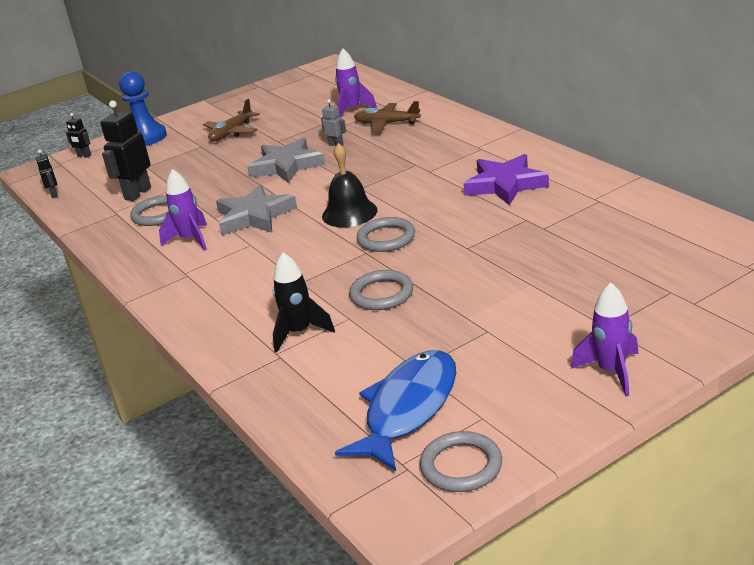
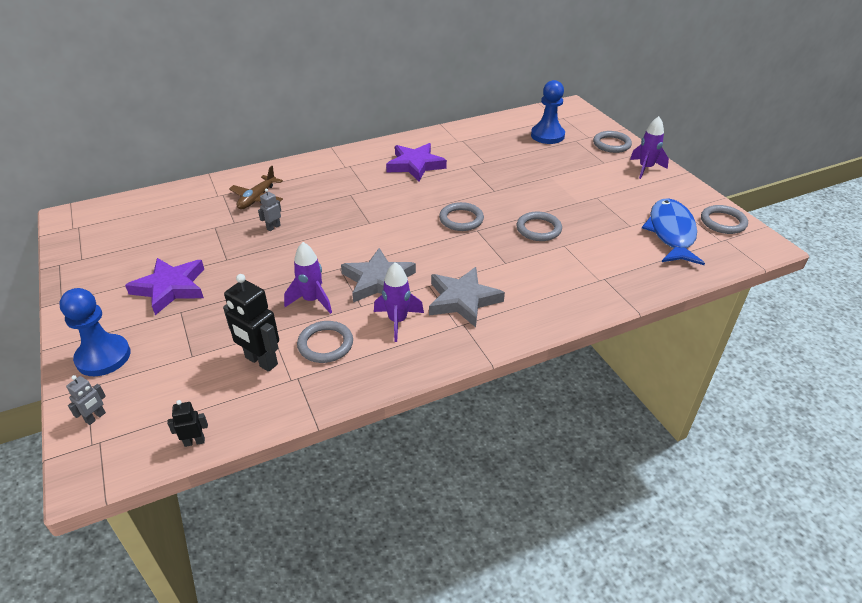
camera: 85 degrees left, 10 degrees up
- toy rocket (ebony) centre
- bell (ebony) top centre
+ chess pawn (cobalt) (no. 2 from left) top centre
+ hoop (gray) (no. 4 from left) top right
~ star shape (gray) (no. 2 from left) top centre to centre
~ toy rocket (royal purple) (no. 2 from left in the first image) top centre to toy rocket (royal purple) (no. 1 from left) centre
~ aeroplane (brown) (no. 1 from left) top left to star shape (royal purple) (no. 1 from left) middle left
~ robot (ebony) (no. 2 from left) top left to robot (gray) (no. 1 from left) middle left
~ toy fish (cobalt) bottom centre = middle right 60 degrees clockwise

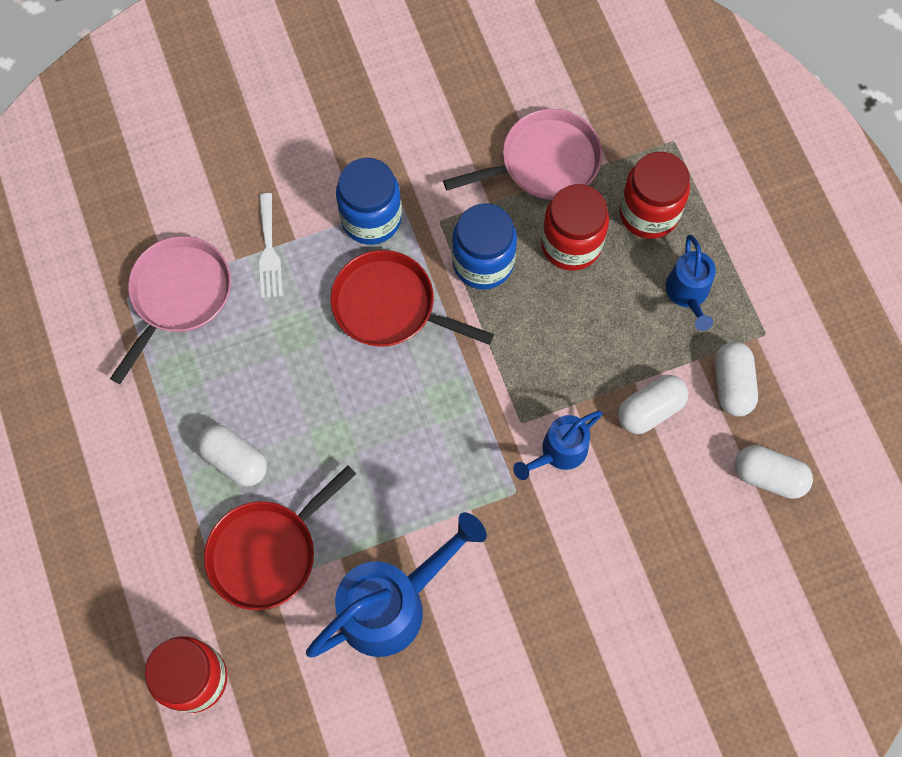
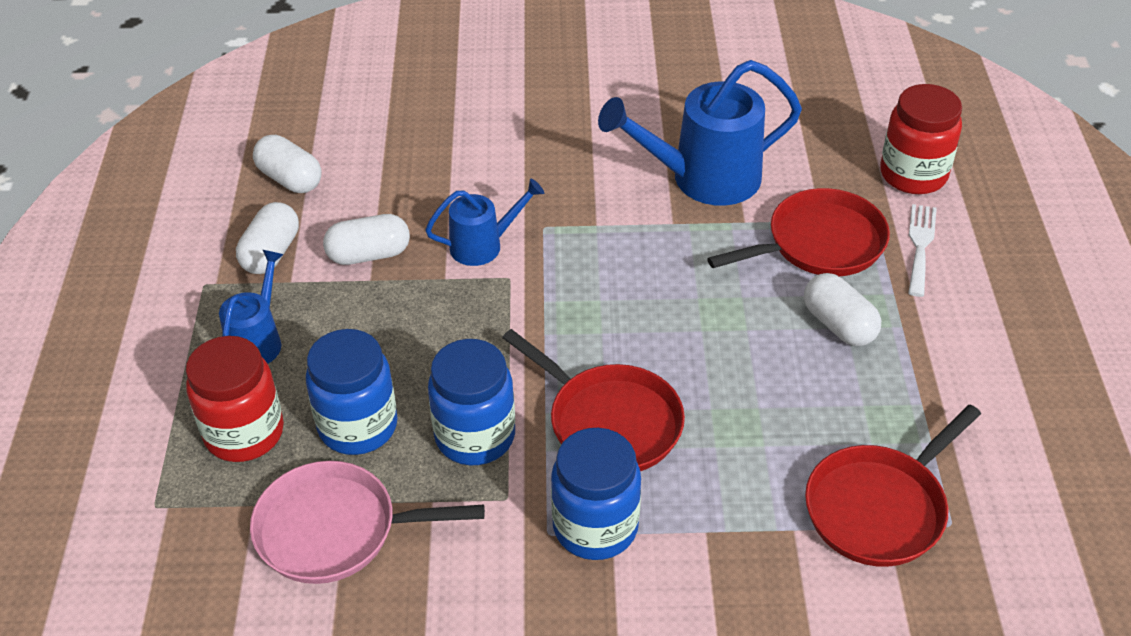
camera: 160 degrees left, 25 degrees down
~ dinner fork (pure white) top left to middle right
~ pan (pink) (no. 1 from left) middle left to pan (crimson) (no. 3 from left) bottom right
~ preserve jar (crimson) (no. 2 from left) top centre to preserve jar (cobalt) (no. 1 from left) middle left

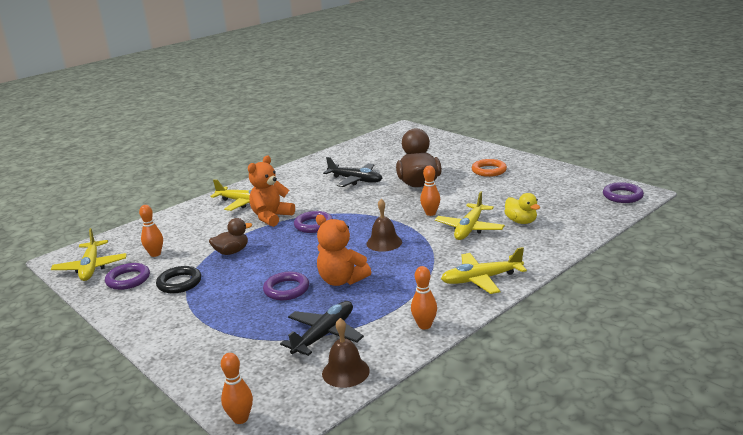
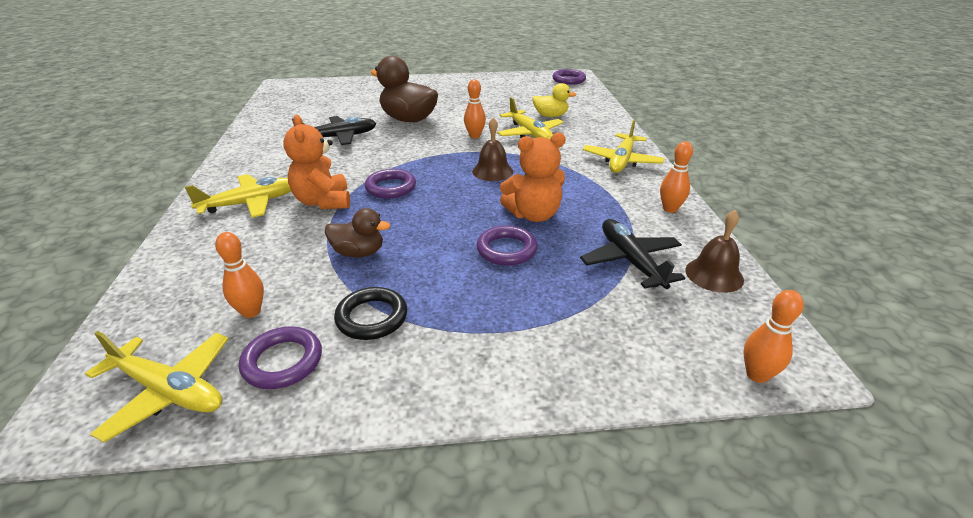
camera: 55 degrees left, 10 degrees up
- hoop (orange-coloured) centre
~ duck (brown) (no. 1 from left) middle left = centre 90 degrees clockwise

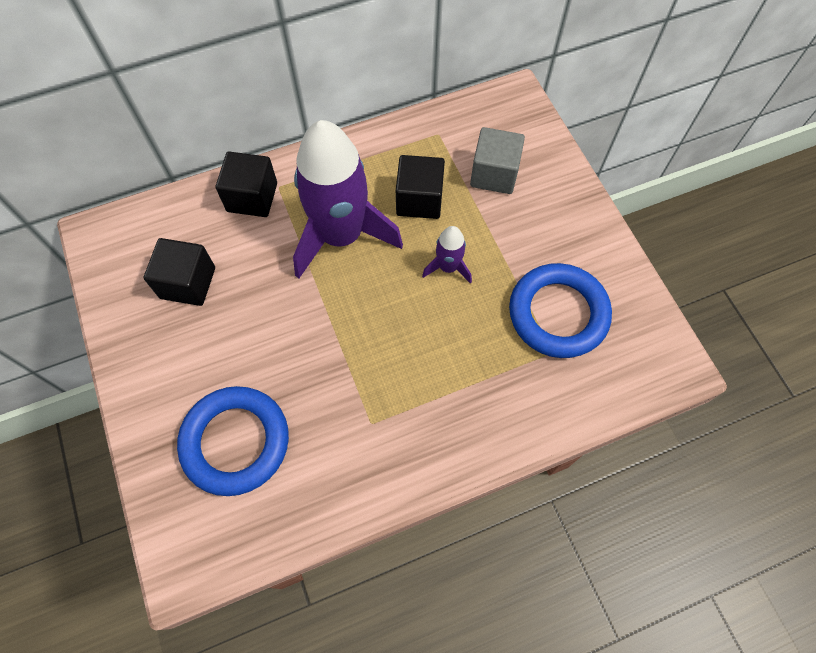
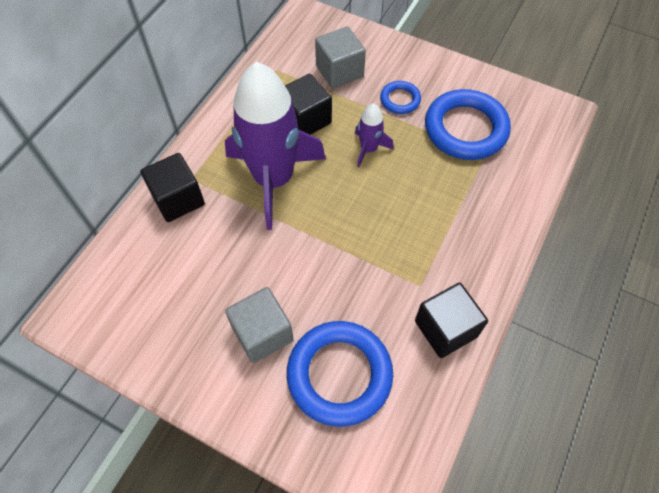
camera: 40 degrees left, 5 degrees down
+ solid cube (gray) (no. 1 from left) centre
+ hoop (cobalt) (no. 2 from left) top centre
~ solid cube (ebony) (no. 1 from left in the first image) middle left to solid cube (ebony) (no. 3 from left) middle right

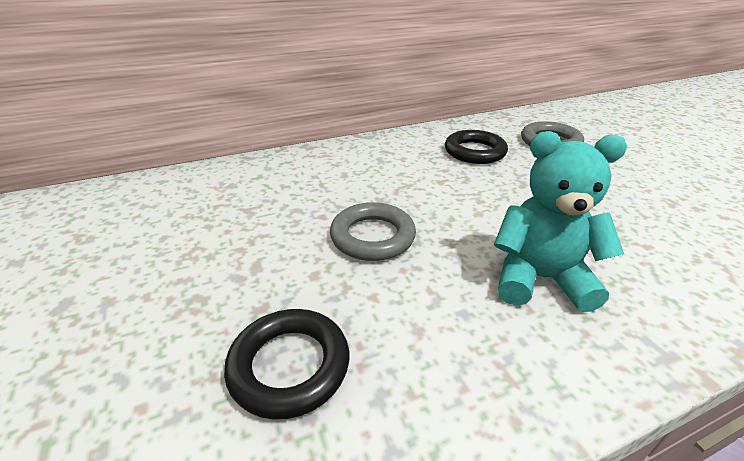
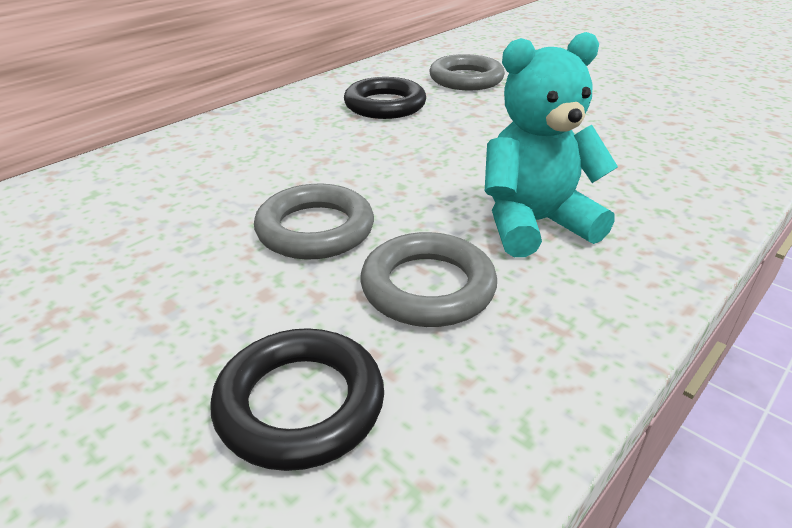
camera: 25 degrees left, 0 degrees up
+ hoop (gray) (no. 2 from left) centre

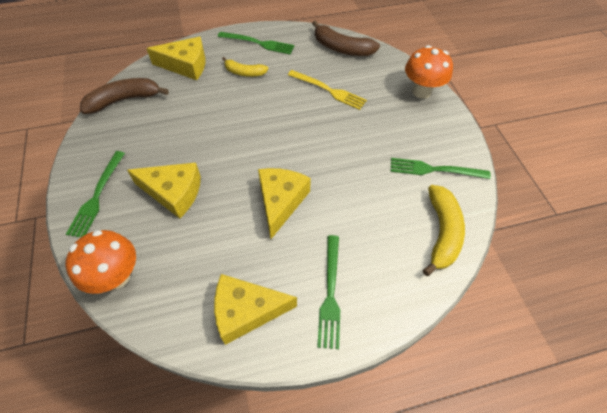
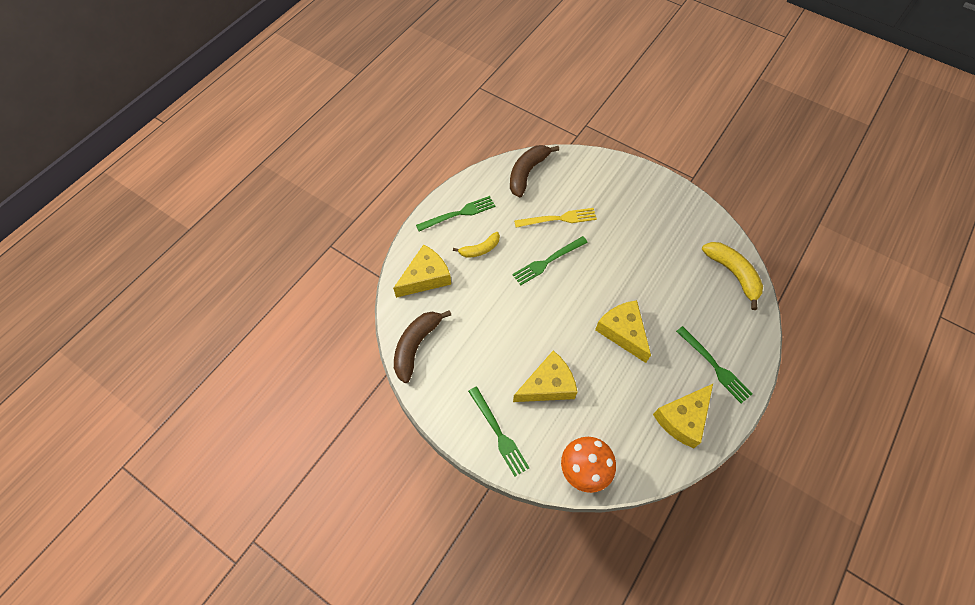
camera: 40 degrees left, 5 degrees up
- mushroom (orange-coloured) (no. 2 from left) top right
~ dinner fork (leaf-green) (no. 4 from left in the first image) middle right to dinner fork (leaf-green) (no. 3 from left) centre
~ banana fruit (brown) (no. 2 from left) top centre = top centre 135 degrees clockwise

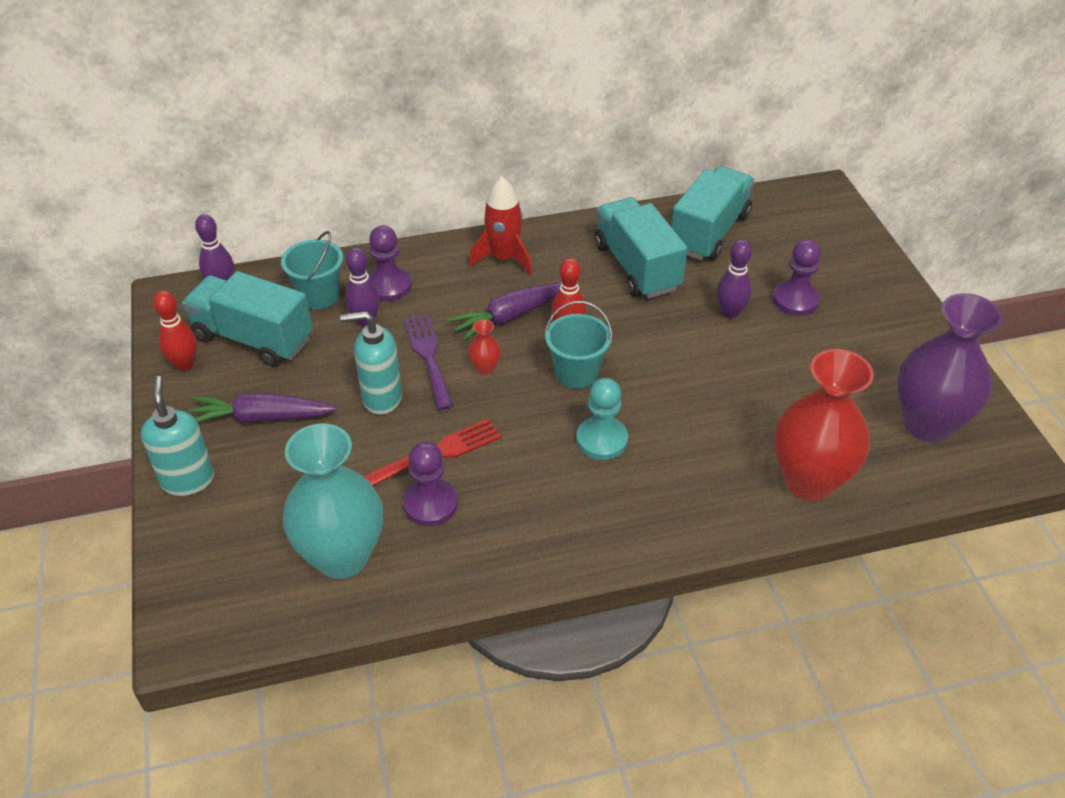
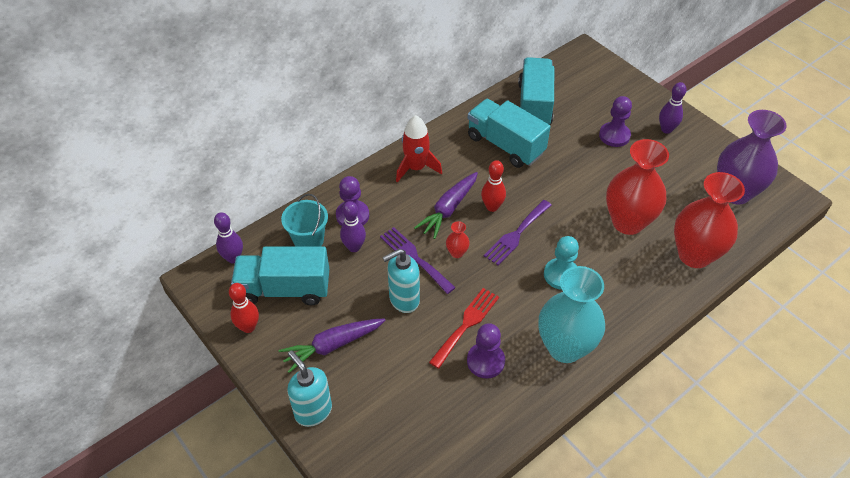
camera: 25 degrees left, 5 degrees up
+ flower vase (crimson) (no. 2 from left) middle right
~ flower vase (aqua) middle left to middle right
~ skittle (royal purple) (no. 3 from left) middle right to top right
~ bucket (aqua) (no. 2 from left) centre to dinner fork (royal purple) (no. 2 from left) centre

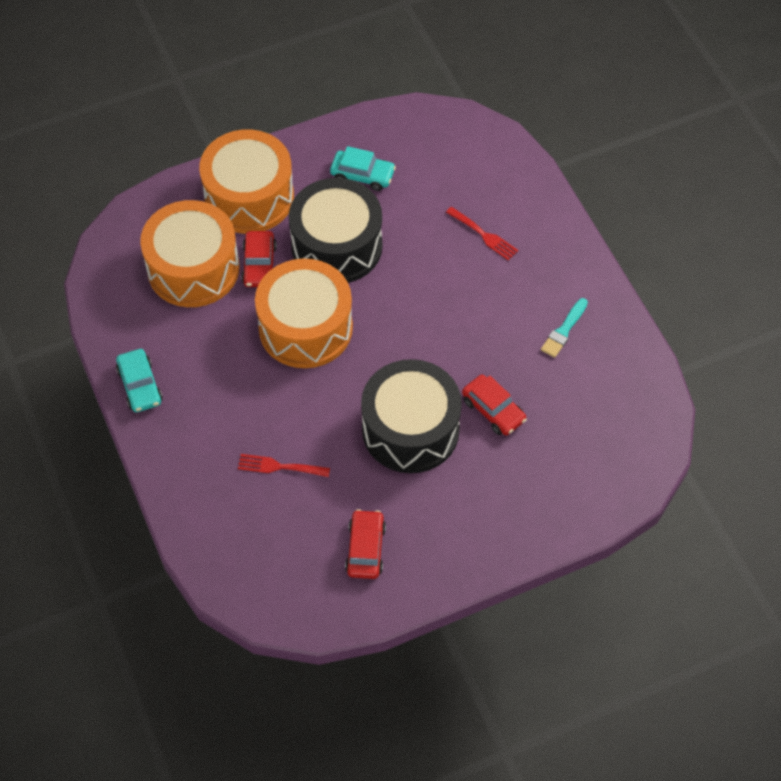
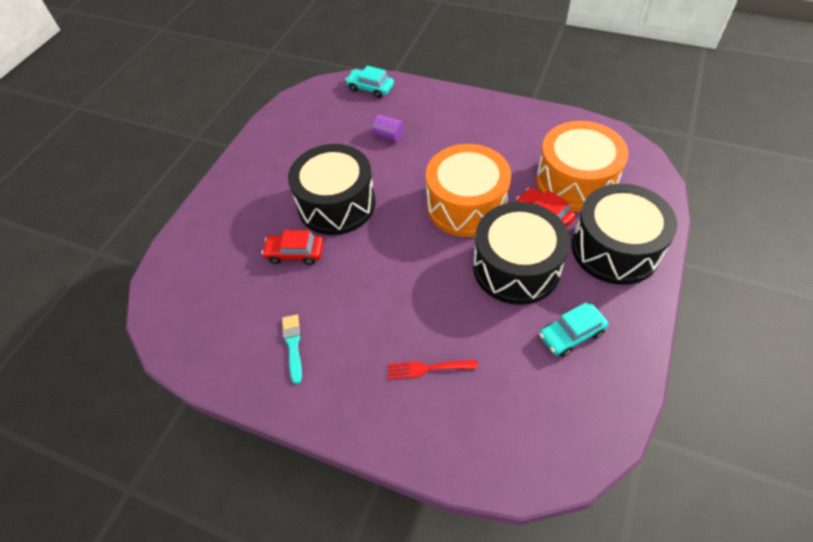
camera: 140 degrees right, 5 degrees down
- toy car (crimson) (no. 2 from left) bottom centre
~ toy car (aqua) (no. 1 from left) middle left to top centre
~ dinner fork (crimson) (no. 1 from left) centre to cylinder shape (royal purple) top centre
~ drum (orange-coloured) (no. 2 from left) top left to drum (ebony) (no. 3 from left) middle right

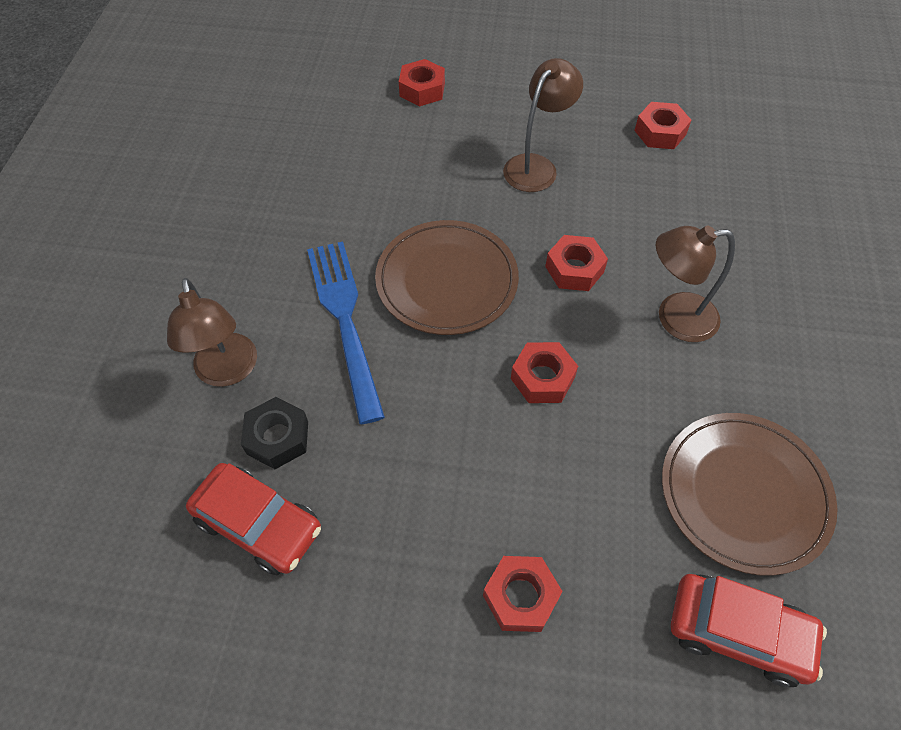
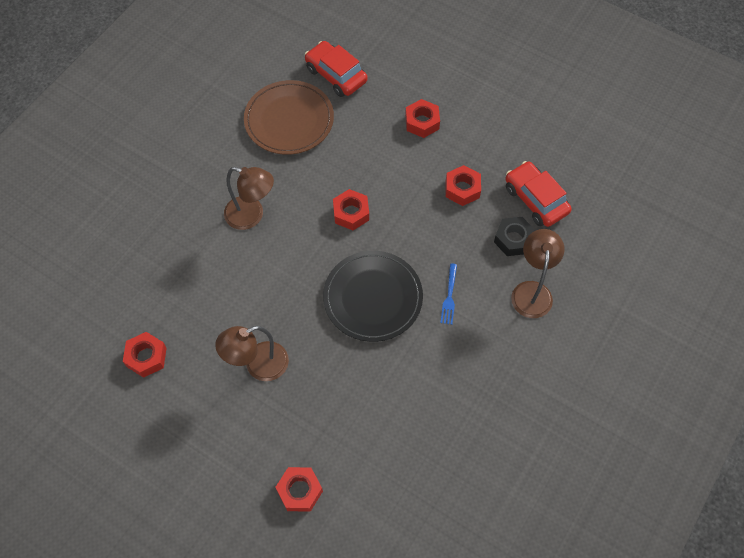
camera: 155 degrees left, 5 degrees up
~ hexagon nut (crimson) (no. 4 from left in the first image) centre to hexagon nut (crimson) (no. 5 from left) top centre
~ dinner plate (brown) (no. 1 from left) centre to dinner plate (ebony) centre
~ dinner fork (cobalt) centre = centre x0.45

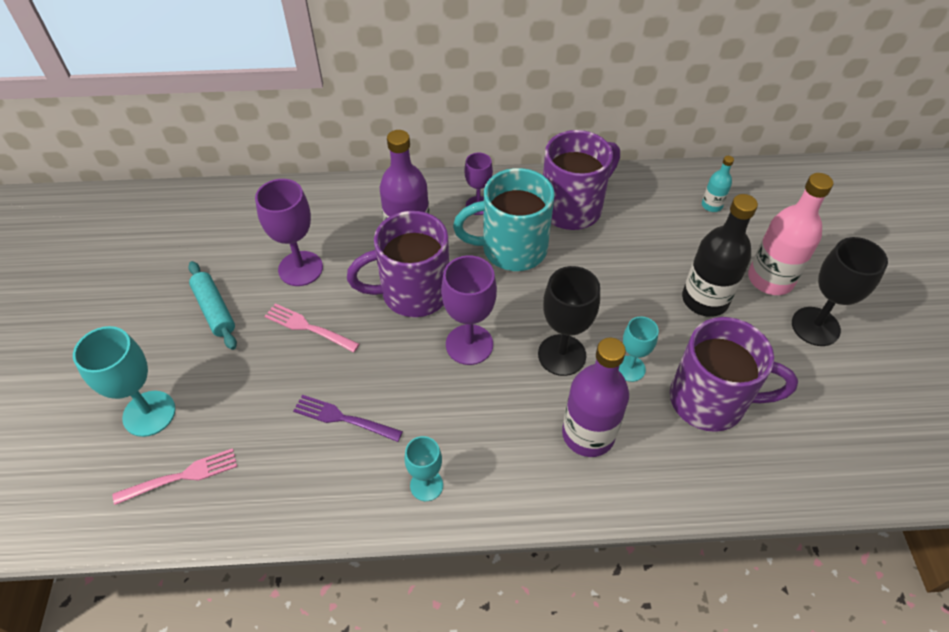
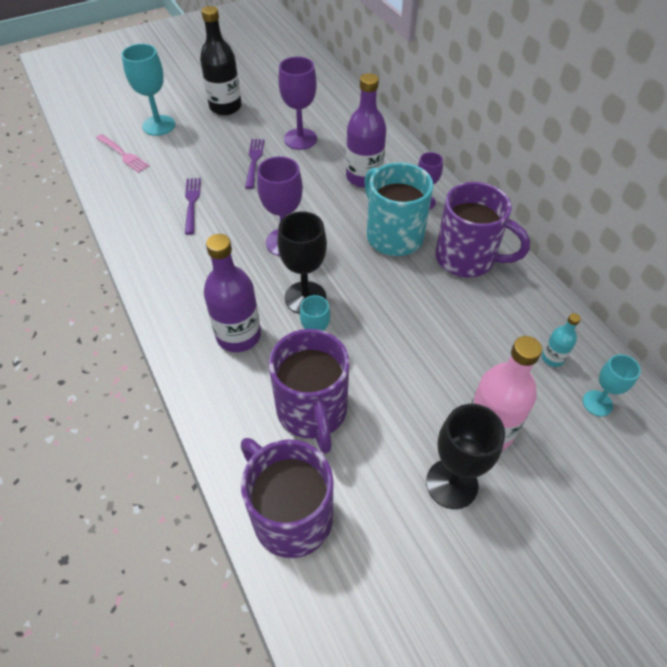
camera: 65 degrees right, 0 degrees up
- rolling pin (aqua) middle left
~ tea mug (royal purple) (no. 1 from left) centre to bottom centre
~ goblet (aqua) (no. 2 from left in the first image) bottom centre to goblet (aqua) (no. 3 from left) middle right
~ bottle (ebony) middle right to top left
~ dinner fork (pink) (no. 2 from left) middle left to dinner fork (royal purple) (no. 2 from left) top centre

